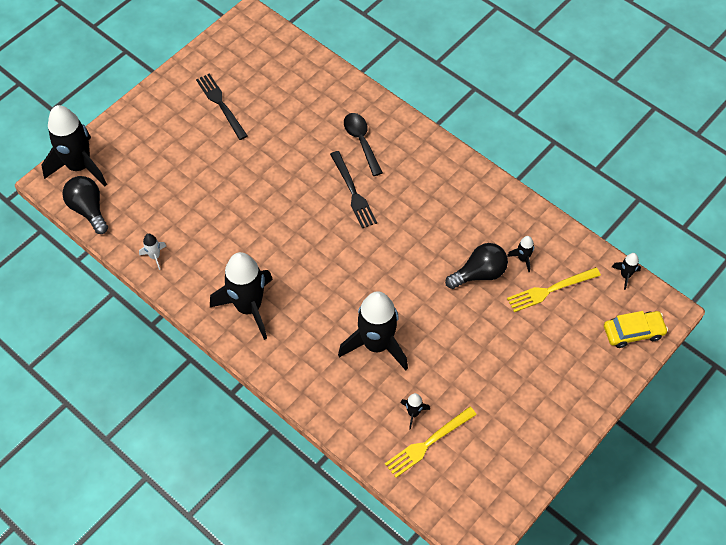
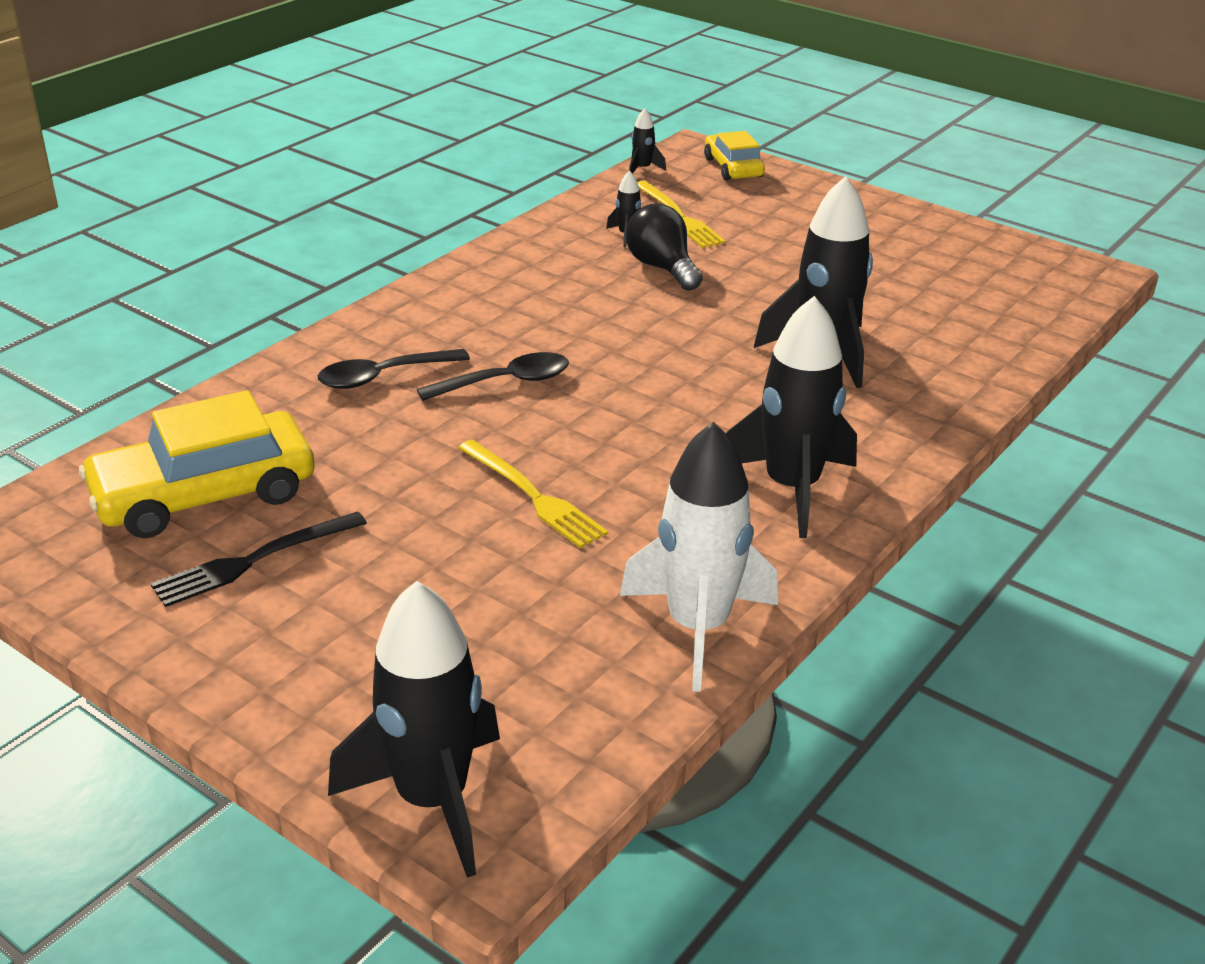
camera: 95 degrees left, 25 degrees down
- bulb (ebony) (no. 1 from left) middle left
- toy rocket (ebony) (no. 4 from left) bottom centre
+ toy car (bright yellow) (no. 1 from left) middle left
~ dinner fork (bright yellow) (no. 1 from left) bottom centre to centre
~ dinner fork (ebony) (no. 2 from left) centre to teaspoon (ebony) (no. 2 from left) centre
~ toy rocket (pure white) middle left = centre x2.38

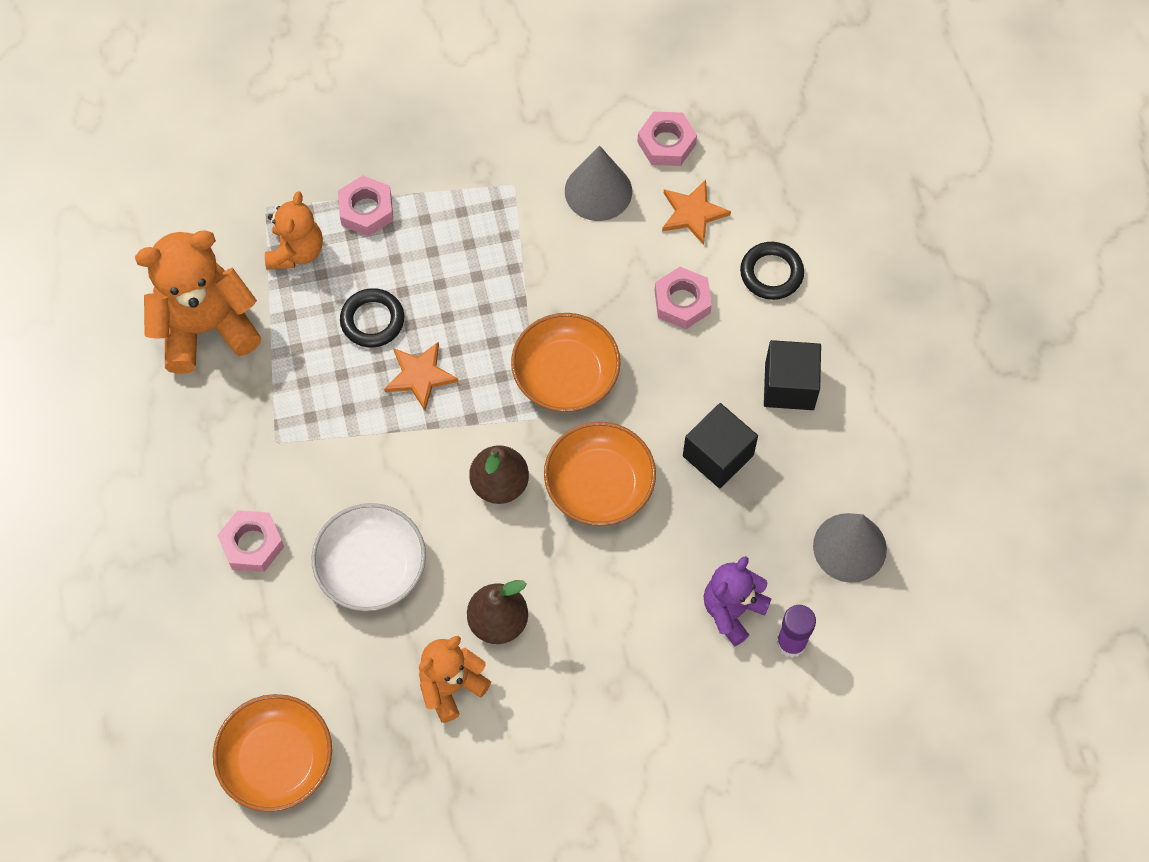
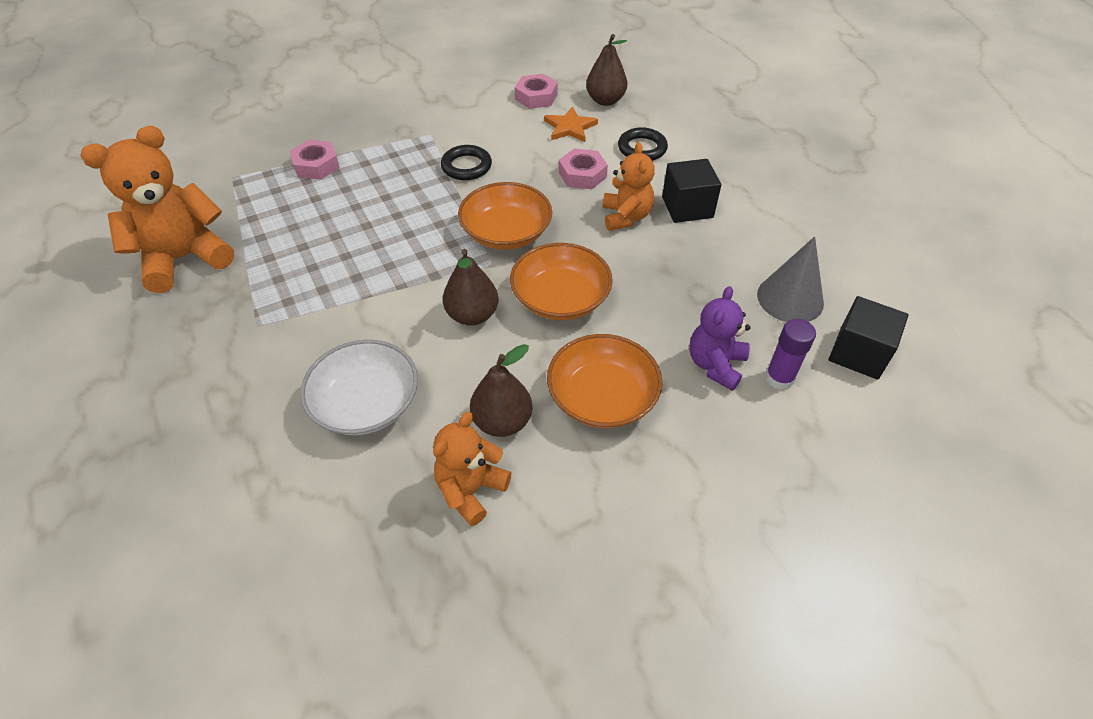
camera: 15 degrees left, 15 degrees down
- hexagon nut (pink) (no. 1 from left) middle left
- star shape (orange-coloured) (no. 1 from left) centre
- solid cone (gray) (no. 1 from left) top centre
+ pear fruit (brown) (no. 3 from left) top centre
~ serving bowl (orange-coloured) (no. 1 from left in the first image) bottom left to serving bowl (orange-coloured) (no. 3 from left) centre
~ teddy (orange-coloured) (no. 2 from left in the first image) top left to teddy (orange-coloured) (no. 3 from left) top centre
~ hoop (ebony) (no. 1 from left) middle left to top centre
~ solid cube (ebony) (no. 1 from left in the first image) centre to solid cube (ebony) (no. 2 from left) middle right

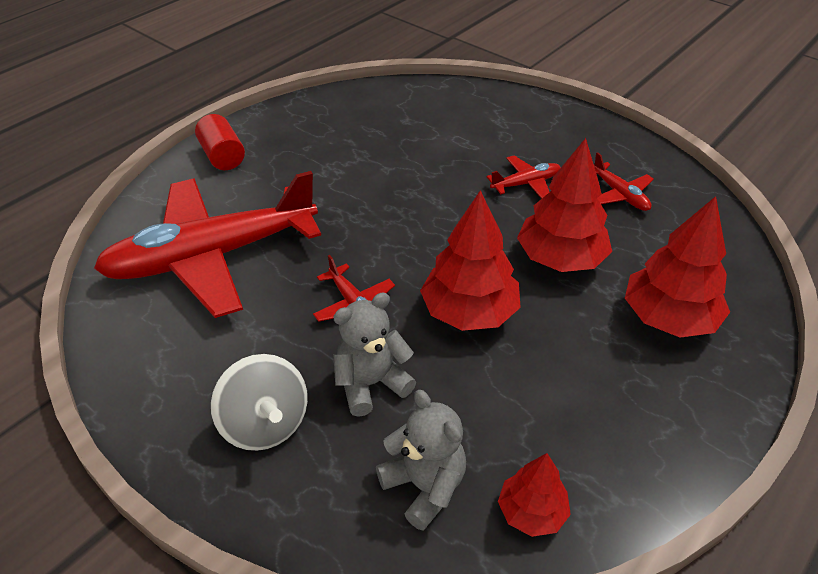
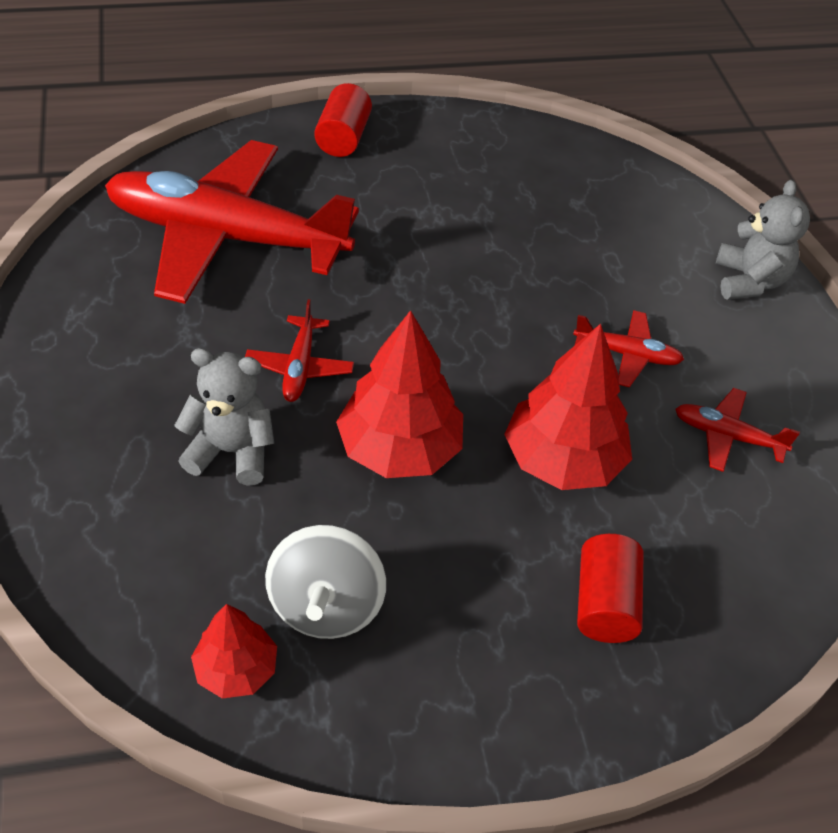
camera: 35 degrees right, 5 degrees up
~ whirligig (gray) bottom left to bottom centre
~ teddy (gray) (no. 2 from left) bottom centre to top right
~ toy tree (crimson) (no. 4 from left) middle right to cylinder shape (crimson) (no. 2 from left) bottom right
~ aeroplane (crimson) (no. 4 from left) top right = middle right 105 degrees clockwise

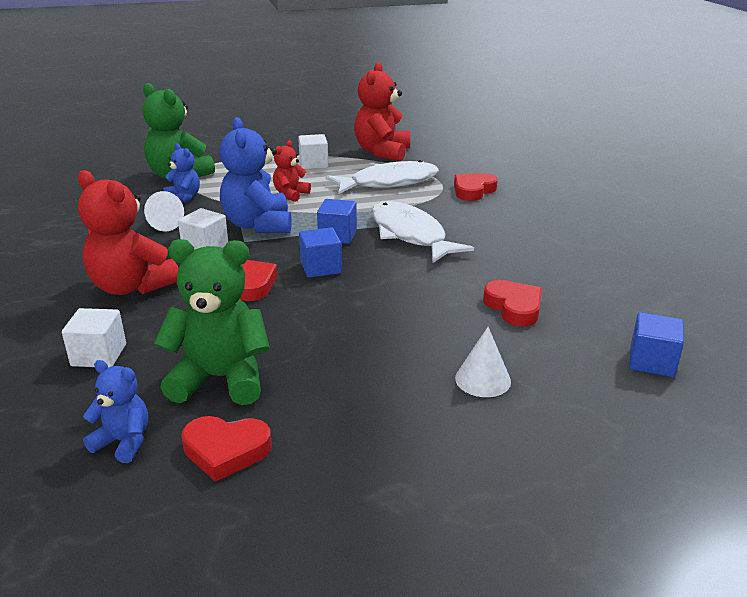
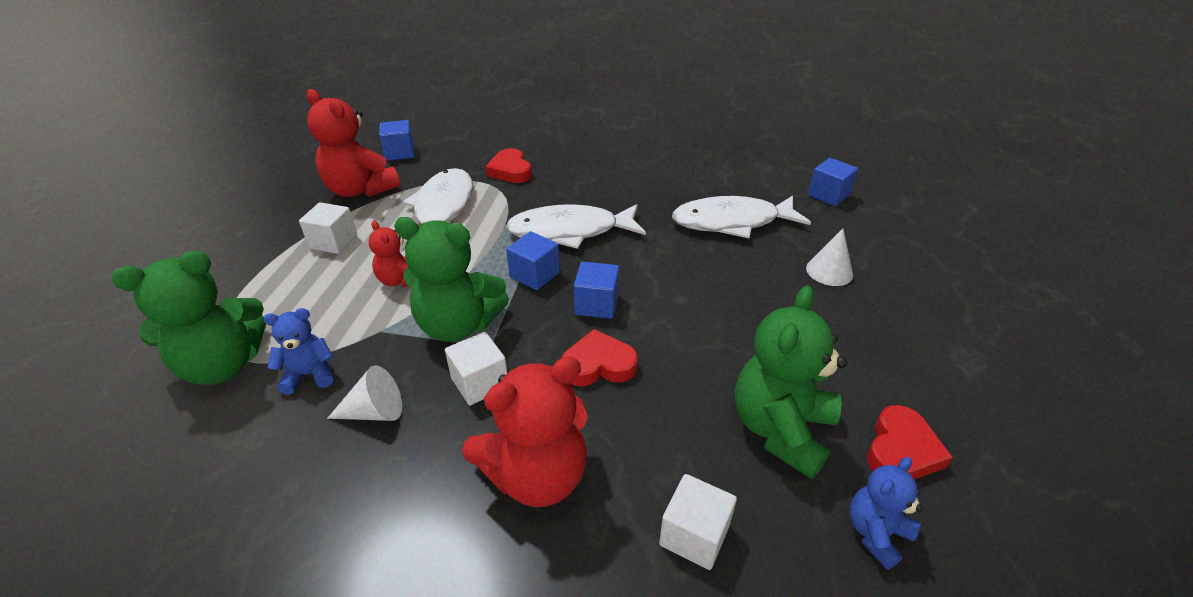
camera: 65 degrees left, 10 degrees up
+ solid cube (cobalt) (no. 1 from left) top left
~ love heart (crimson) (no. 4 from left) middle right to toy fish (pure white) (no. 3 from left) centre
~ teddy (cobalt) (no. 3 from left) top centre to teddy (leaf-green) (no. 2 from left) centre

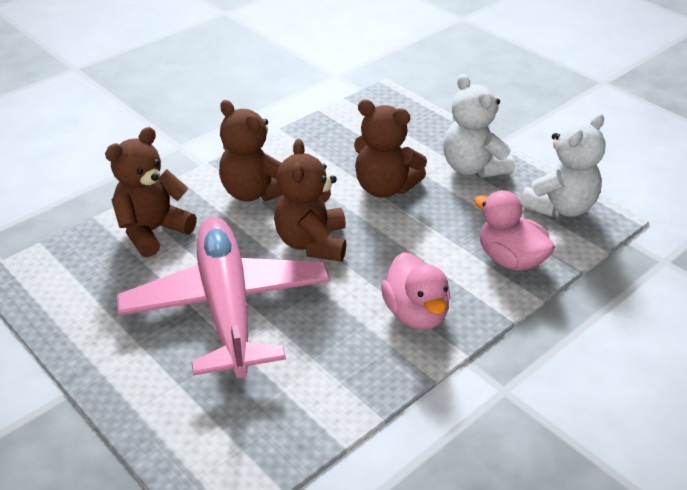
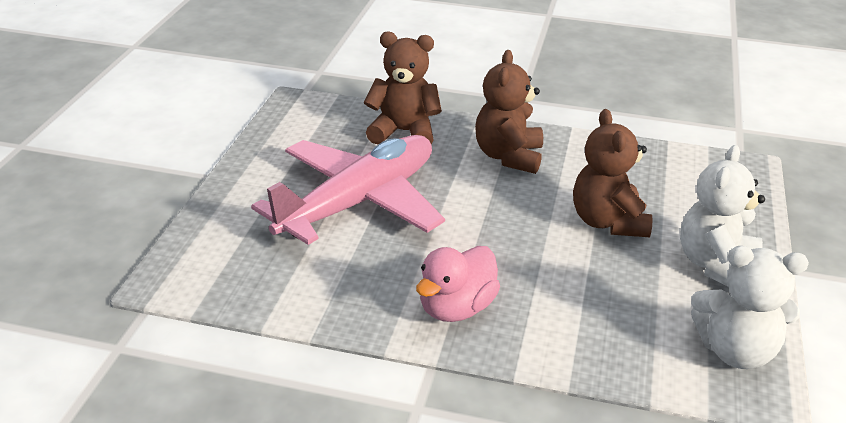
camera: 55 degrees right, 5 degrees down
- teddy (brown) (no. 3 from left) centre
- duck (pink) (no. 2 from left) middle right

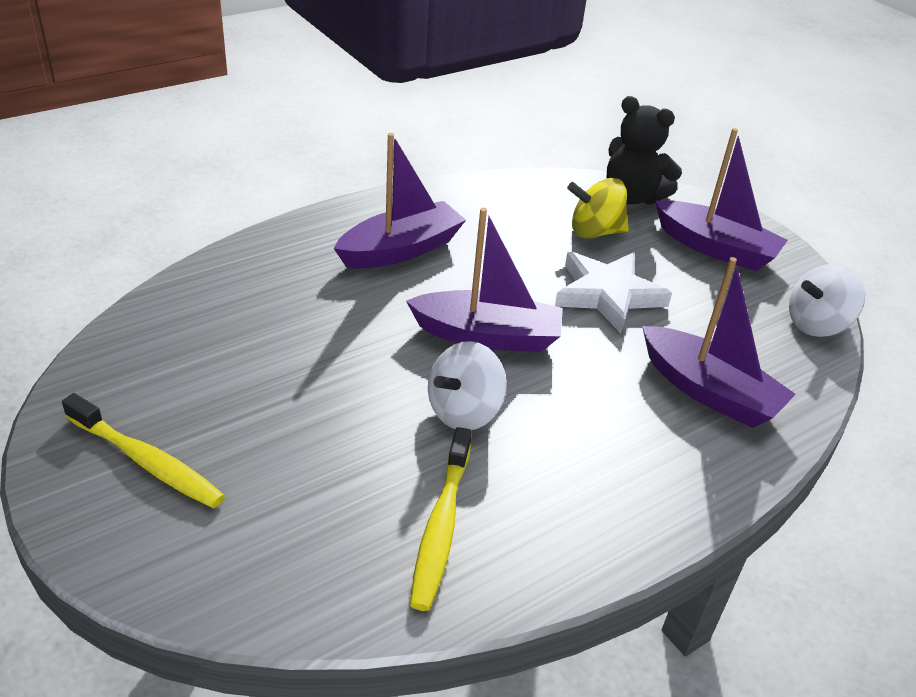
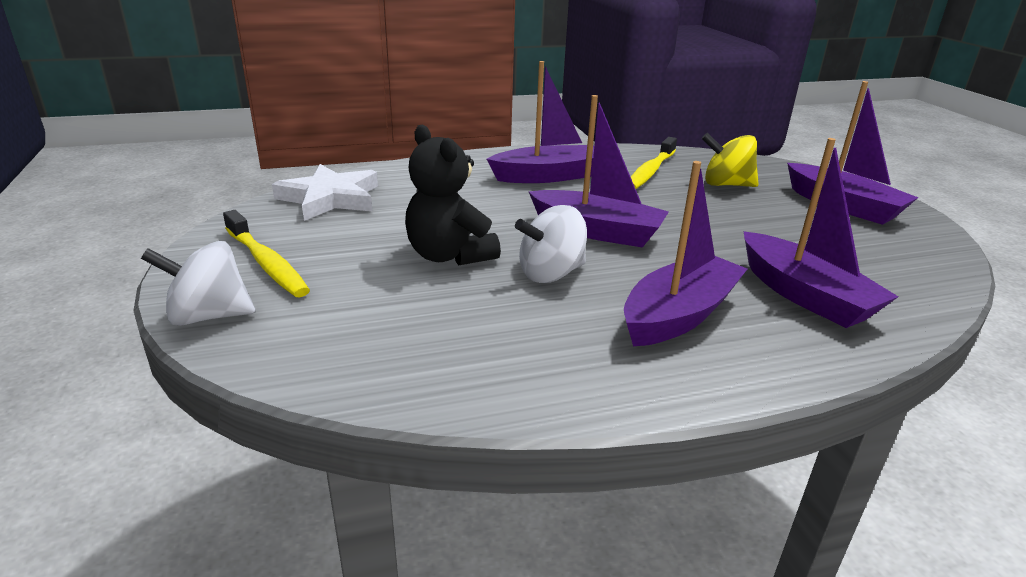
camera: 20 degrees right, 10 degrees down
+ sailboat (royal purple) (no. 3 from left) middle right
~ tooth brush (bright yellow) (no. 2 from left) bottom centre to top centre
~ star shape (pure white) middle right to top left
~ teddy (ebony) top right to centre
~ whirligig (pure white) (no. 2 from left in the first image) middle right to whirligig (pure white) (no. 1 from left) middle left

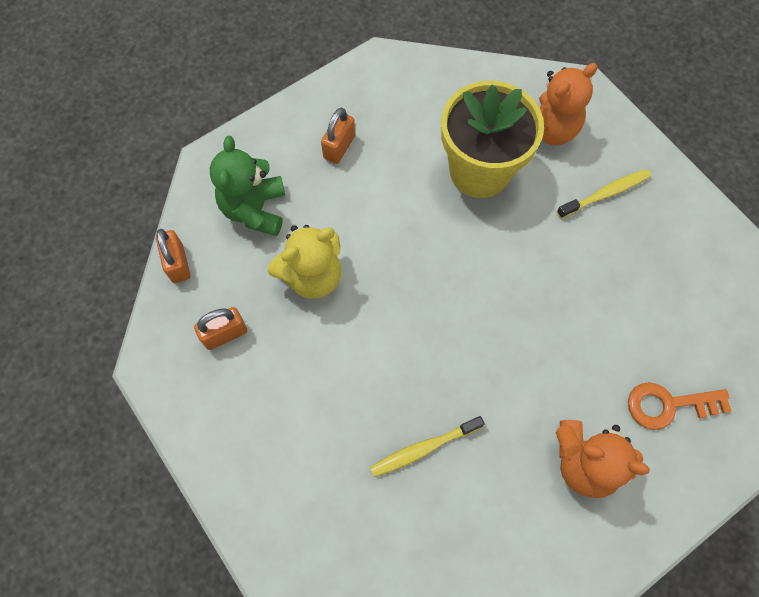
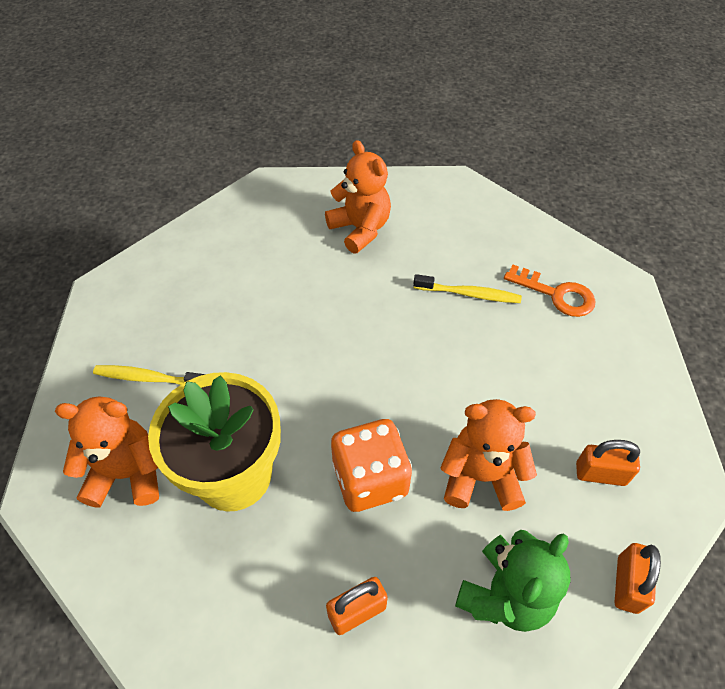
camera: 145 degrees left, 15 degrees down
+ die (orange-coloured) bottom centre
~ key (orange-coloured) bottom right to middle right
~ teddy (bright yellow) centre to teddy (orange-coloured) (no. 3 from left) middle right

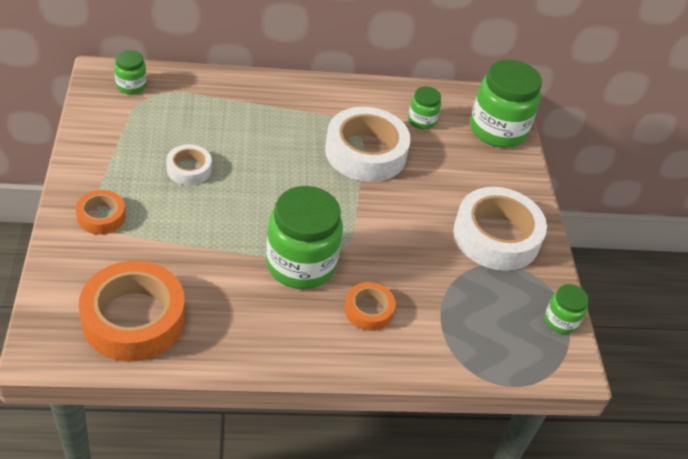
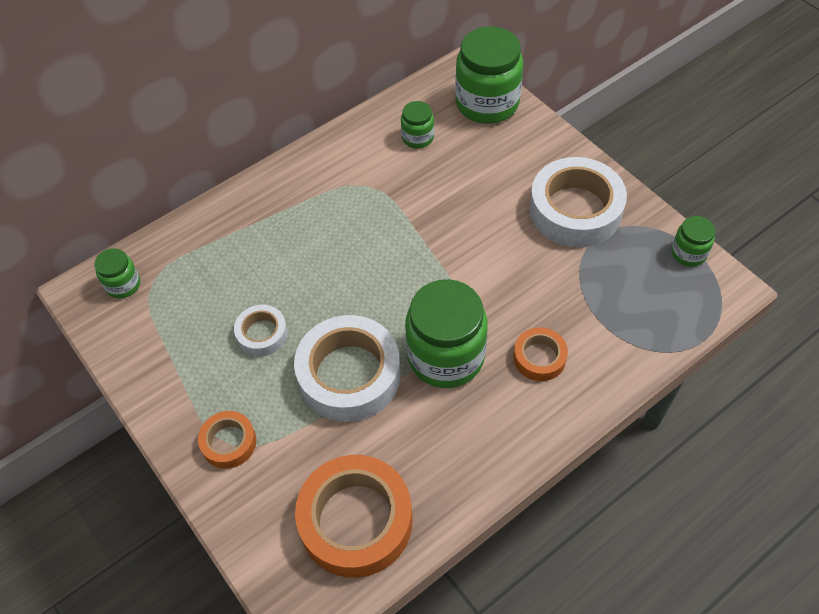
camera: 25 degrees left, 10 degrees up
~ roll of tape (pure white) (no. 2 from left) top centre to centre

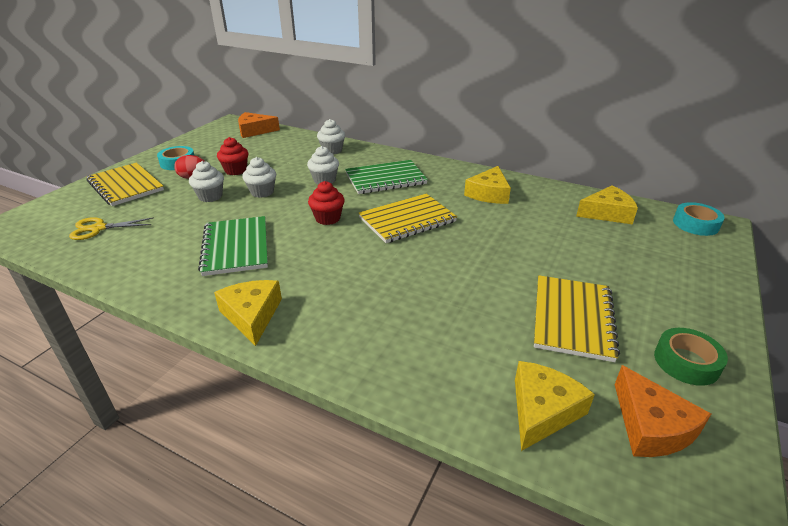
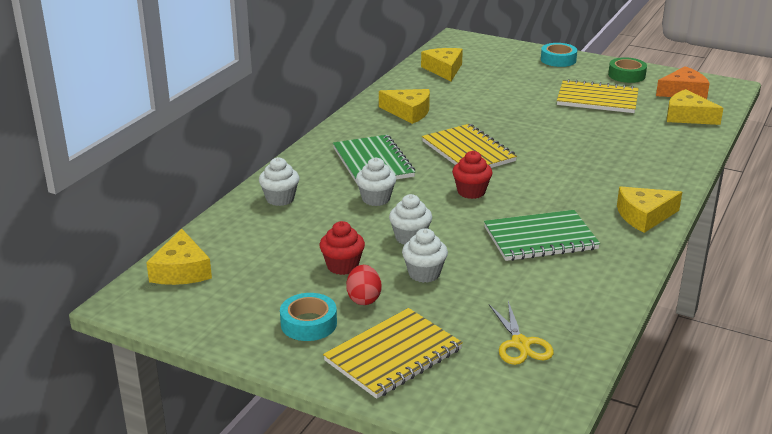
camera: 90 degrees left, 5 degrees down
~ roll of tape (aqua) (no. 2 from left) middle right to top right
~ piece of cheese (orange-coloured) (no. 1 from left) top left to piece of cheese (bright yellow) (no. 1 from left) middle left

